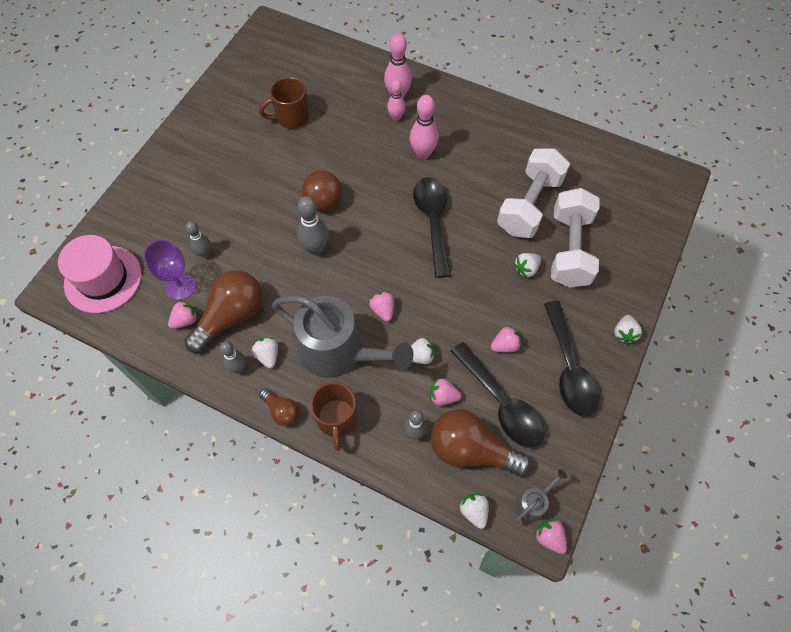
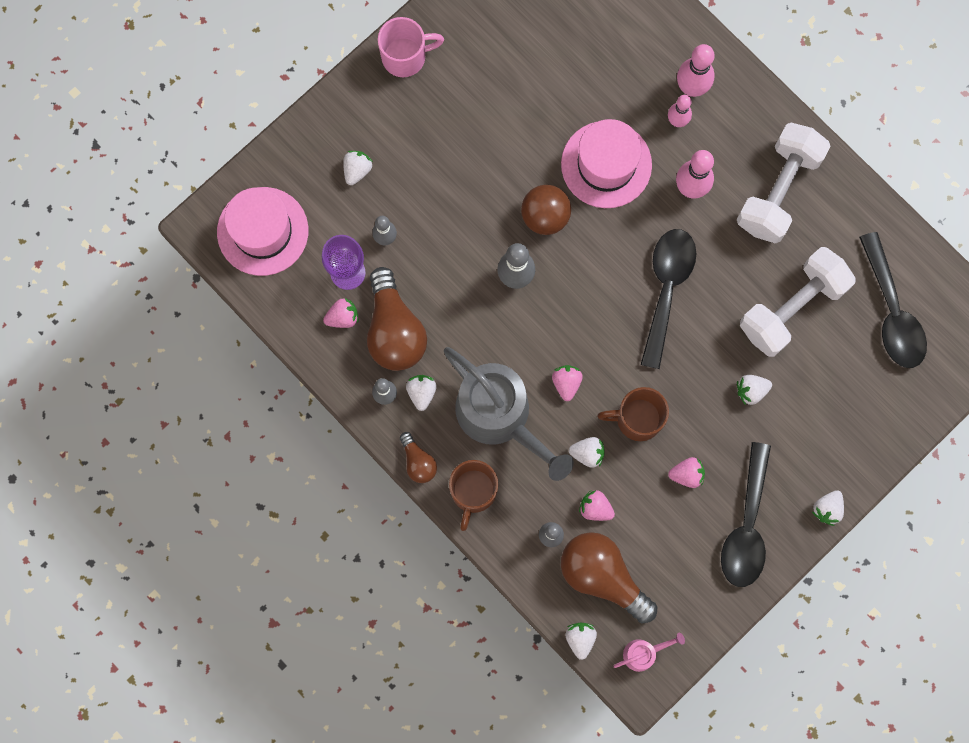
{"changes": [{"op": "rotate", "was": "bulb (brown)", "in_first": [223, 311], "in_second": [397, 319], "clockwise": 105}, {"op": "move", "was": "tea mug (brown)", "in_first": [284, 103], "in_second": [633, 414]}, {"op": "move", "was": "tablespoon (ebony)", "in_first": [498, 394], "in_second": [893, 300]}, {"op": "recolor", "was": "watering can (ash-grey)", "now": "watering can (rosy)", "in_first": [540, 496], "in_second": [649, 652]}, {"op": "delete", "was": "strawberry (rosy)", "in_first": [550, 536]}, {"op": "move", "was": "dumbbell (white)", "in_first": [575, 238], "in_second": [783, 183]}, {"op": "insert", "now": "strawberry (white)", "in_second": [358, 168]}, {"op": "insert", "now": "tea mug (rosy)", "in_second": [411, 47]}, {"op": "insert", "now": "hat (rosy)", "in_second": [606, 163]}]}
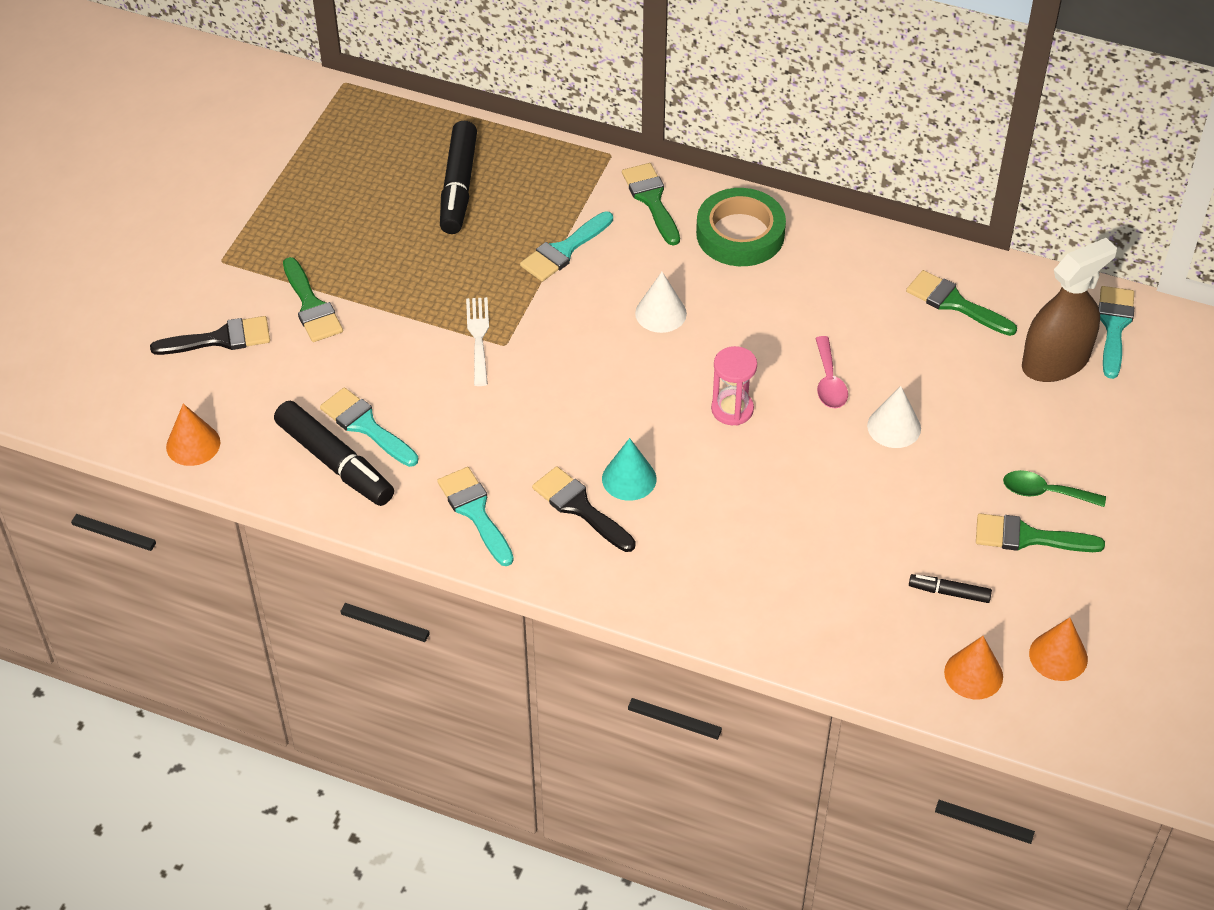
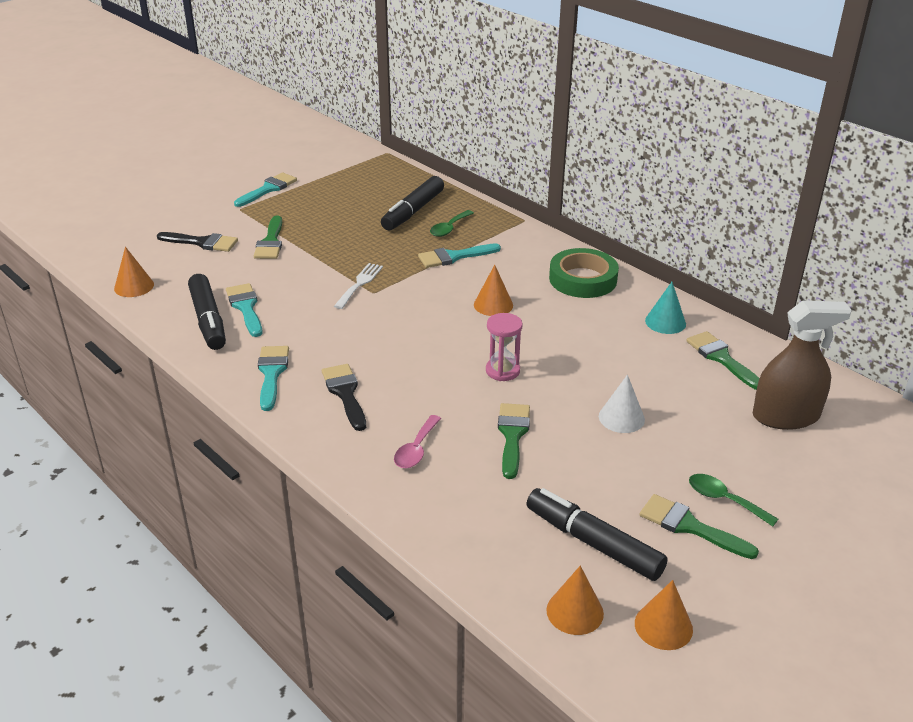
{"changes": [{"op": "move", "was": "cone shape (turquoise)", "in_first": [629, 469], "in_second": [665, 308]}, {"op": "move", "was": "paintbrush (green)", "in_first": [651, 204], "in_second": [514, 441]}, {"op": "recolor", "was": "cone shape (white)", "now": "cone shape (bright orange)", "in_first": [661, 302], "in_second": [493, 290]}, {"op": "move", "was": "tablespoon (rosy)", "in_first": [831, 372], "in_second": [417, 441]}, {"op": "resize", "was": "marker (ebony)", "in_first": [950, 588], "in_second": [597, 534], "ratio": 2.0}, {"op": "move", "was": "paintbrush (turquoise)", "in_first": [1116, 332], "in_second": [265, 189]}, {"op": "insert", "now": "tablespoon (green)", "in_second": [452, 223]}]}
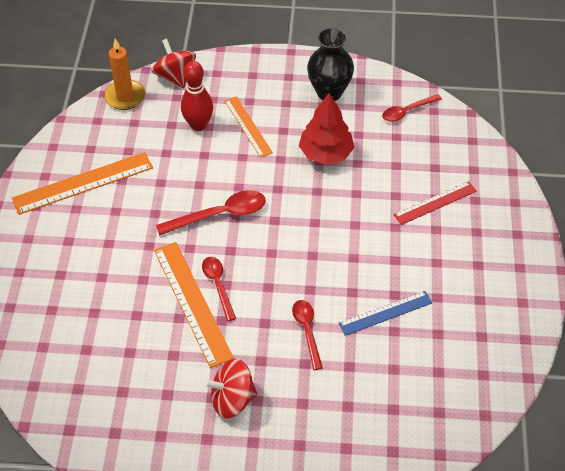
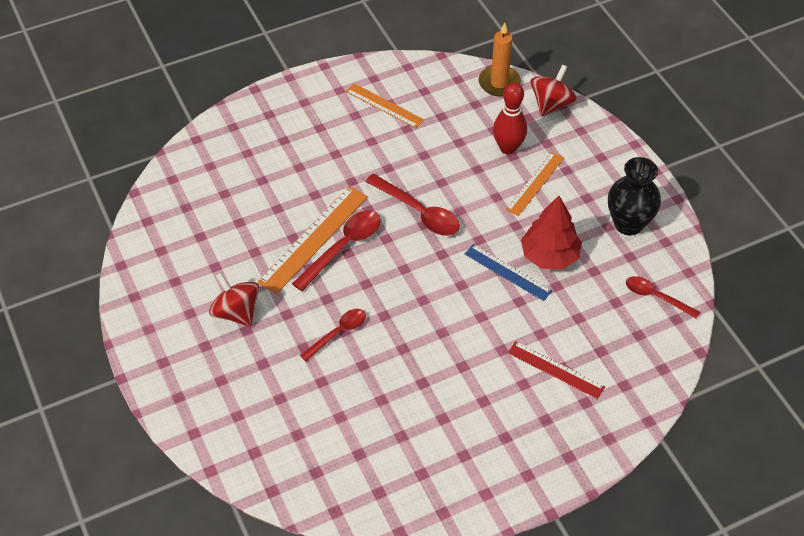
{"changes": [{"op": "resize", "was": "measuring stick (bright orange)", "in_first": [82, 183], "in_second": [385, 105], "ratio": 0.63}, {"op": "resize", "was": "tablespoon (red)", "in_first": [219, 289], "in_second": [336, 250], "ratio": 1.53}, {"op": "move", "was": "measuring stick (blue)", "in_first": [385, 313], "in_second": [508, 272]}]}
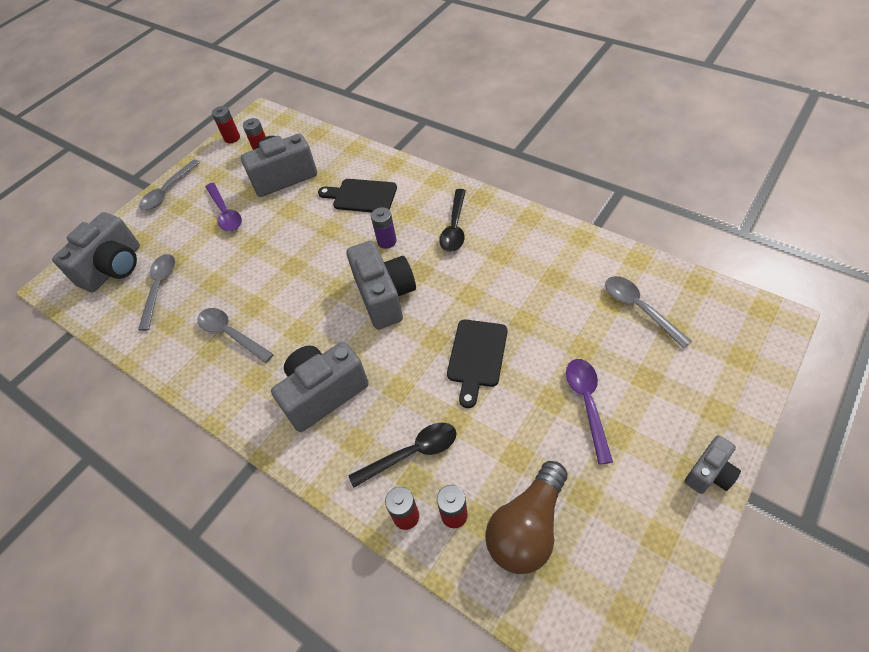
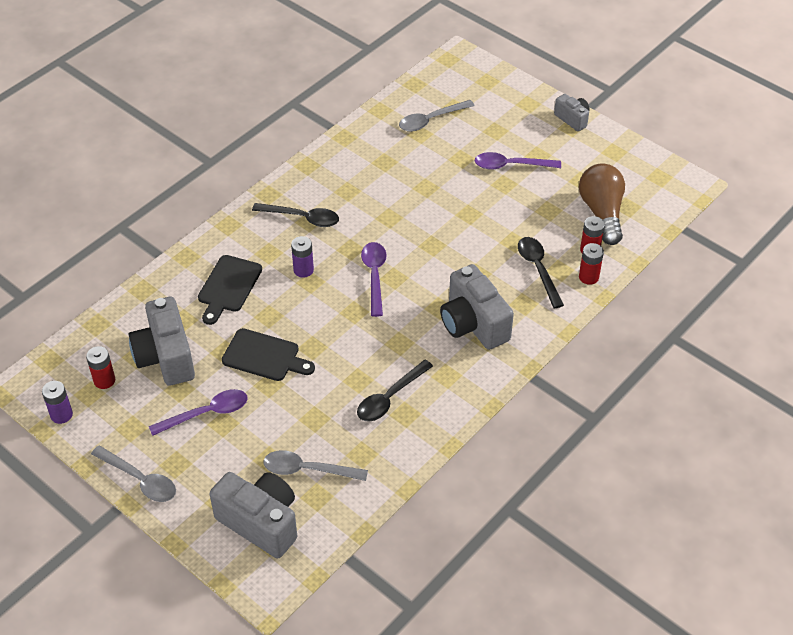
{"changes": [{"op": "recolor", "was": "tablespoon (ash-grey)", "now": "tablespoon (ebony)", "in_first": [235, 335], "in_second": [395, 391]}, {"op": "recolor", "was": "battery (red)", "now": "battery (royal purple)", "in_first": [226, 124], "in_second": [57, 402]}, {"op": "replace", "was": "compact camera (ash-grey)", "now": "tablespoon (royal purple)", "in_first": [381, 285], "in_second": [374, 279]}, {"op": "move", "was": "cutting board (ebony)", "in_first": [477, 364], "in_second": [268, 354]}, {"op": "rotate", "was": "bulb (brown)", "in_first": [526, 517], "in_second": [602, 204], "clockwise": -135}]}
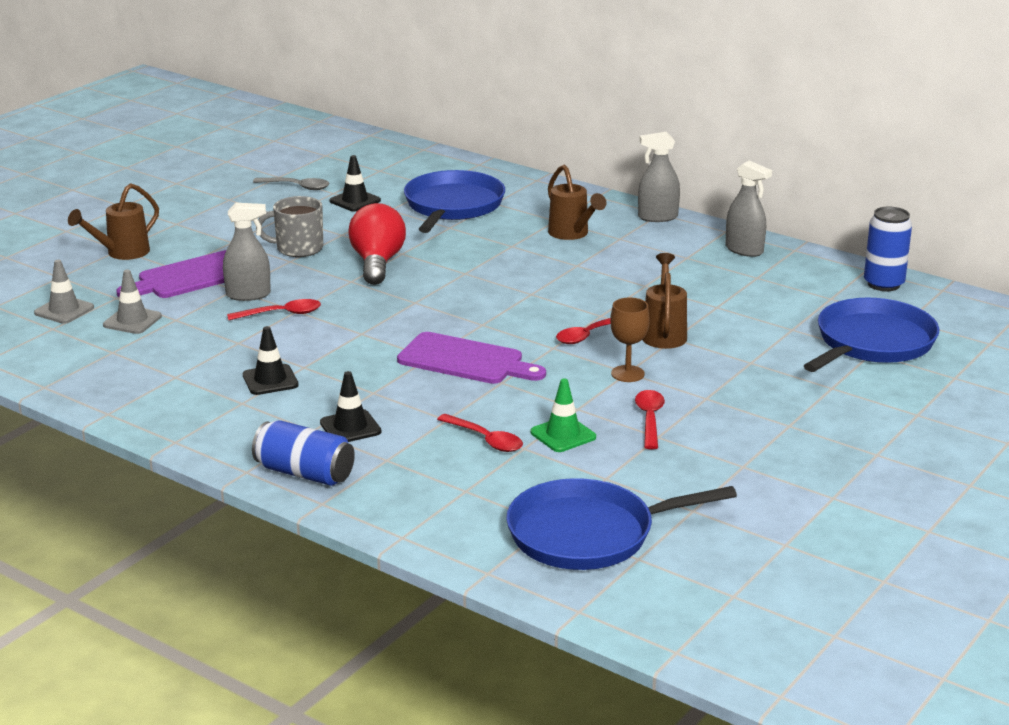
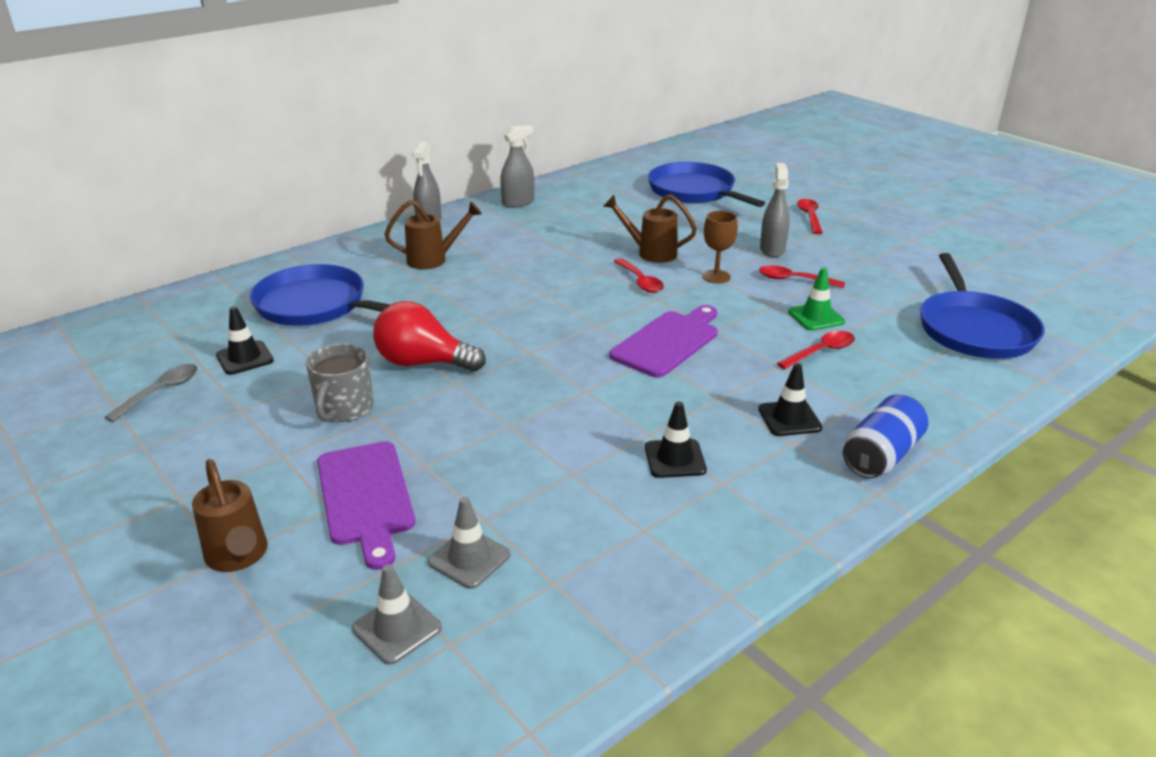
{"changes": [{"op": "move", "was": "spray cleaner (ash-grey)", "in_first": [247, 252], "in_second": [774, 210]}, {"op": "move", "was": "tablespoon (red)", "in_first": [274, 309], "in_second": [810, 216]}, {"op": "delete", "was": "tin (blue)", "in_first": [888, 249]}]}
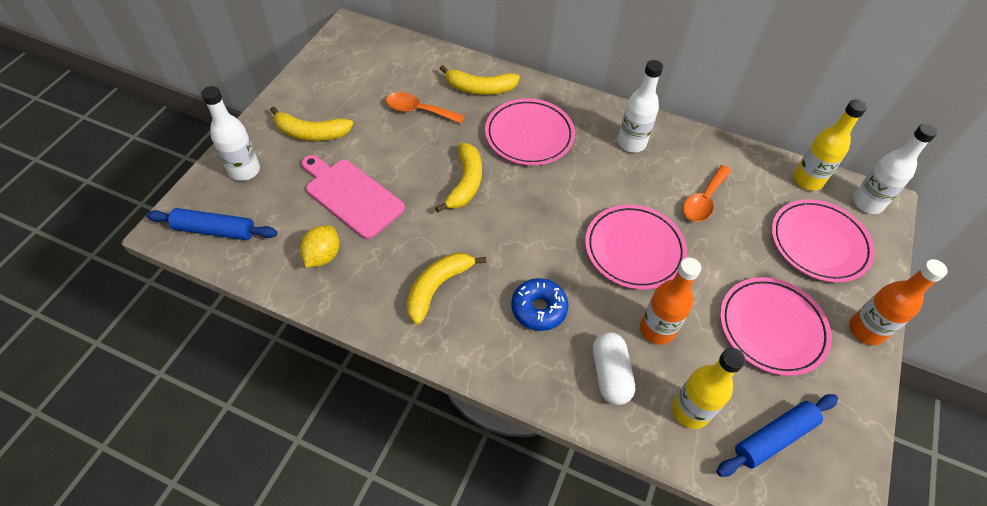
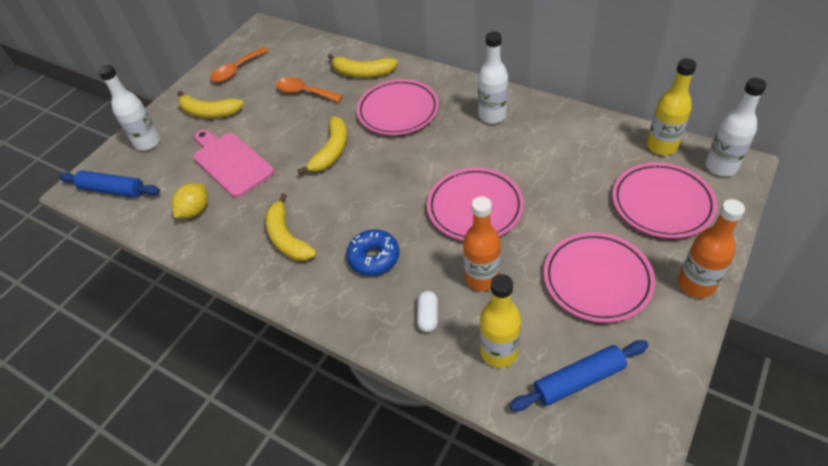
{"changes": [{"op": "rotate", "was": "toy banana (golden)", "in_first": [446, 289], "in_second": [291, 227], "clockwise": -75}, {"op": "resize", "was": "capsule (white)", "in_first": [614, 368], "in_second": [427, 311], "ratio": 0.63}, {"op": "move", "was": "tablespoon (bright orange)", "in_first": [707, 193], "in_second": [239, 64]}]}
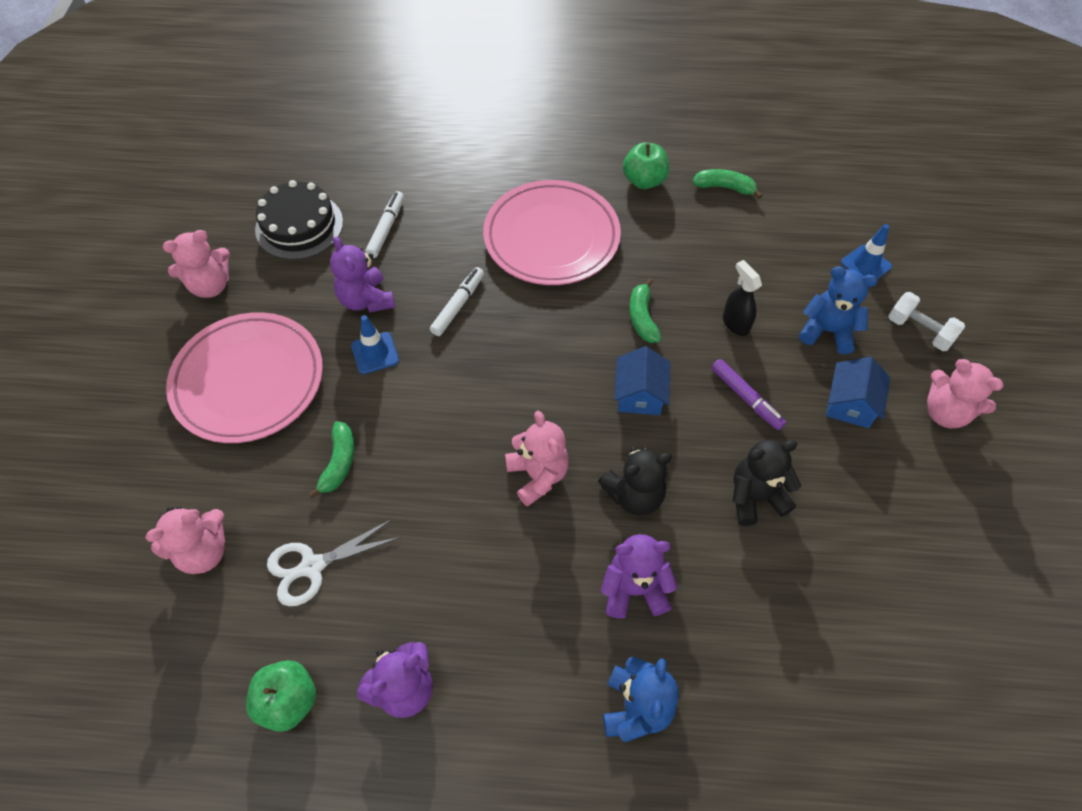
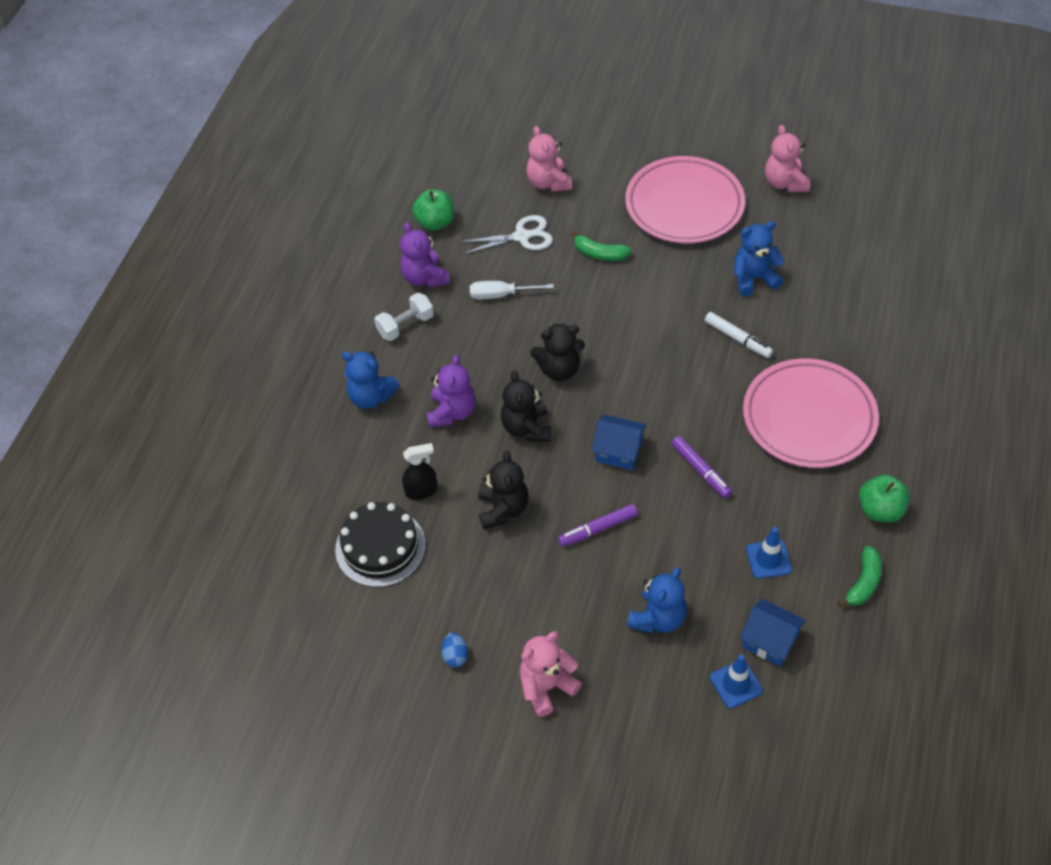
{"changes": [{"op": "move", "was": "gateau (ebony)", "in_first": [299, 220], "in_second": [380, 544]}, {"op": "rotate", "was": "scissors (white)", "in_first": [333, 562], "in_second": [506, 235], "clockwise": 90}, {"op": "recolor", "was": "stuffed bear (royal purple)", "now": "stuffed bear (blue)", "in_first": [362, 274], "in_second": [759, 258]}, {"op": "move", "was": "traffic cone (blue)", "in_first": [375, 344], "in_second": [769, 552]}, {"op": "delete", "was": "marker (white)", "in_first": [384, 224]}, {"op": "recolor", "was": "stuffed bear (rosy)", "now": "stuffed bear (ebony)", "in_first": [537, 459], "in_second": [557, 352]}, {"op": "replace", "was": "toy banana (green)", "now": "marker (royal purple)", "in_first": [645, 310], "in_second": [701, 467]}, {"op": "move", "was": "spray cleaner (ebony)", "in_first": [742, 298], "in_second": [419, 471]}, {"op": "move", "was": "toy house (blue)", "in_first": [858, 392], "in_second": [773, 632]}, {"op": "move", "was": "dumbbell (white)", "in_first": [926, 321], "in_second": [404, 317]}, {"op": "insert", "now": "toy egg (blue)", "in_second": [454, 649]}, {"op": "insert", "now": "hand screwdriver (white)", "in_second": [512, 290]}]}
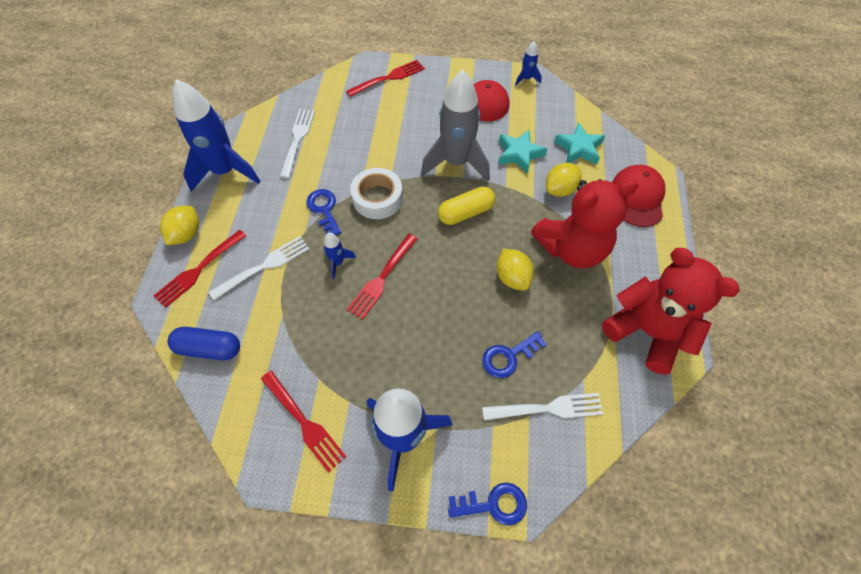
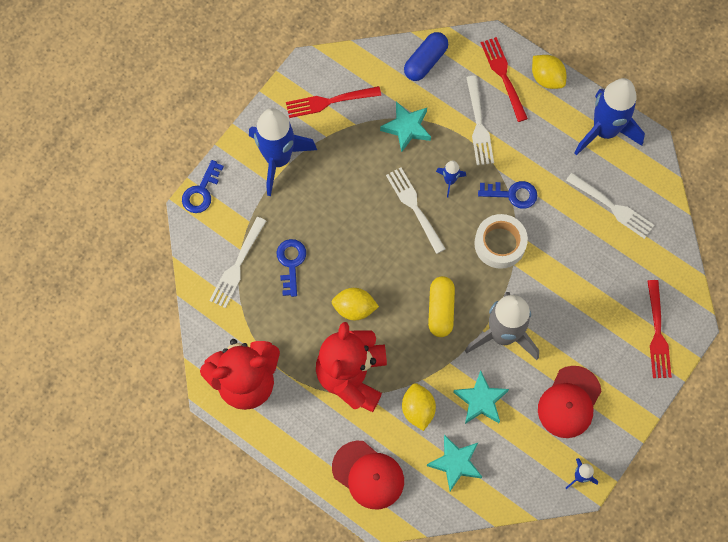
{"changes": [{"op": "recolor", "was": "fork (red)", "now": "fork (white)", "in_first": [382, 277], "in_second": [416, 210]}, {"op": "insert", "now": "star (turquoise)", "in_second": [405, 127]}]}
